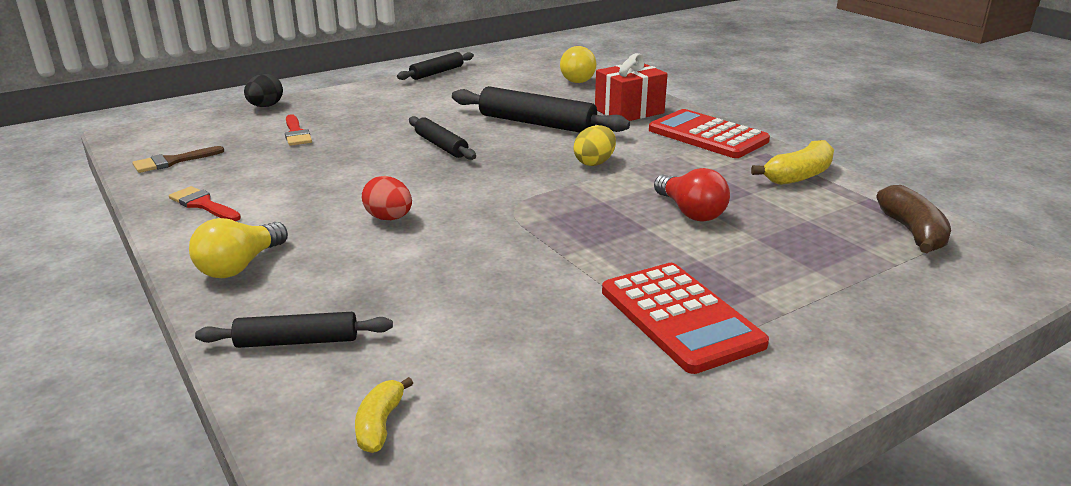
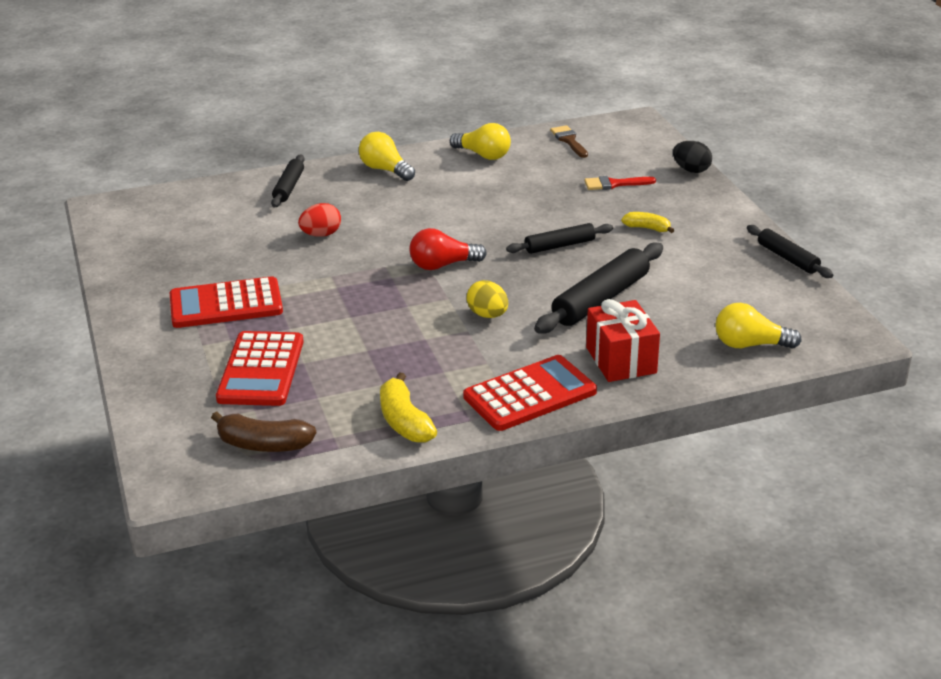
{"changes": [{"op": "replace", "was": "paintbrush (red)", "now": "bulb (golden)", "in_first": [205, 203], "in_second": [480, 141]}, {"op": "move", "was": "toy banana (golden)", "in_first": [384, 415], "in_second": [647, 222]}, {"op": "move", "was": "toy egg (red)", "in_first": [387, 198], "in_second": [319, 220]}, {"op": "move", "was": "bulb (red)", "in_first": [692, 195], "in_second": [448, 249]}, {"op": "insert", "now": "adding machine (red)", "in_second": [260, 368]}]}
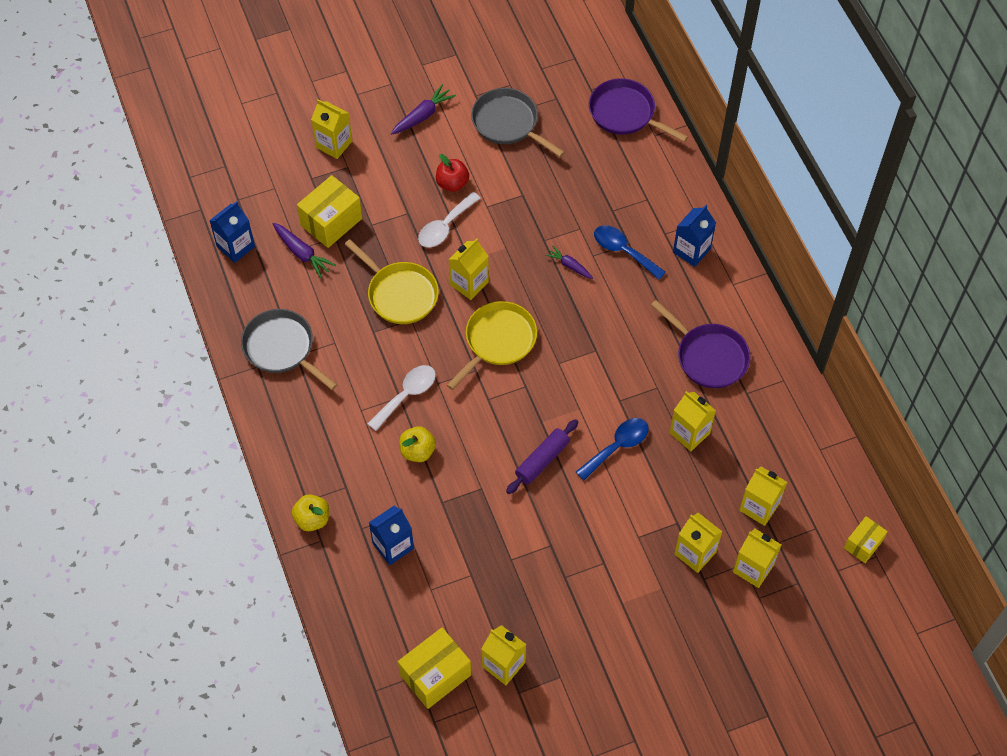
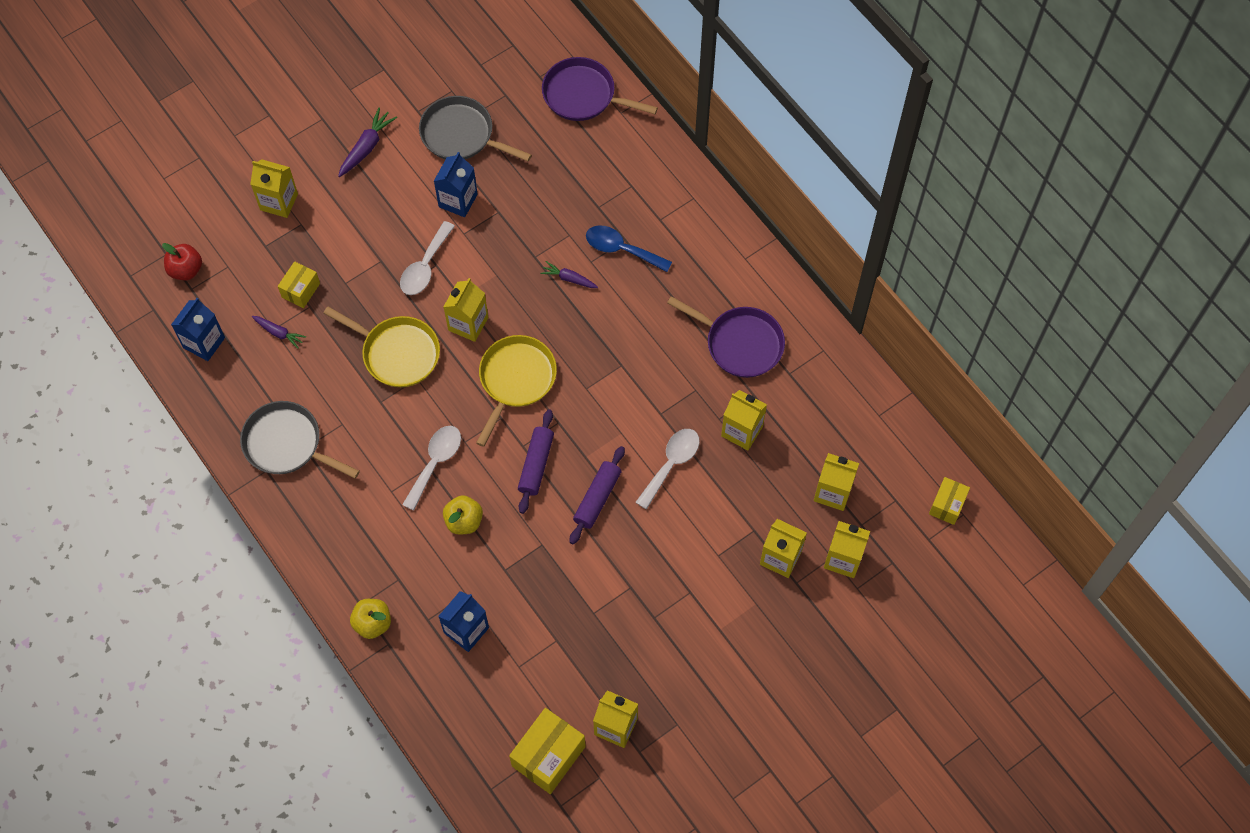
{"changes": [{"op": "resize", "was": "carrot (royal purple)", "in_first": [304, 250], "in_second": [279, 332], "ratio": 0.66}, {"op": "resize", "was": "package (golden)", "in_first": [329, 211], "in_second": [299, 284], "ratio": 0.59}, {"op": "move", "was": "toy apple (red)", "in_first": [452, 173], "in_second": [182, 261]}, {"op": "recolor", "was": "tablespoon (blue)", "now": "tablespoon (white)", "in_first": [612, 449], "in_second": [667, 469]}, {"op": "move", "was": "carton (blue)", "in_first": [694, 236], "in_second": [456, 184]}, {"op": "insert", "now": "rolling pin (royal purple)", "in_second": [536, 461]}]}
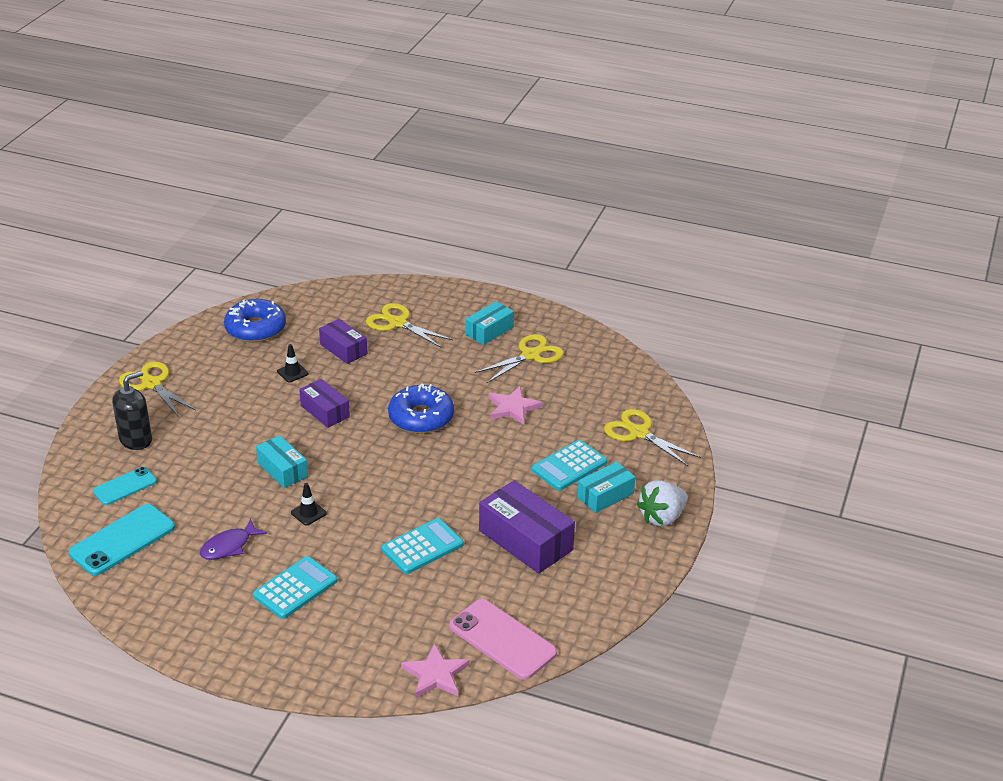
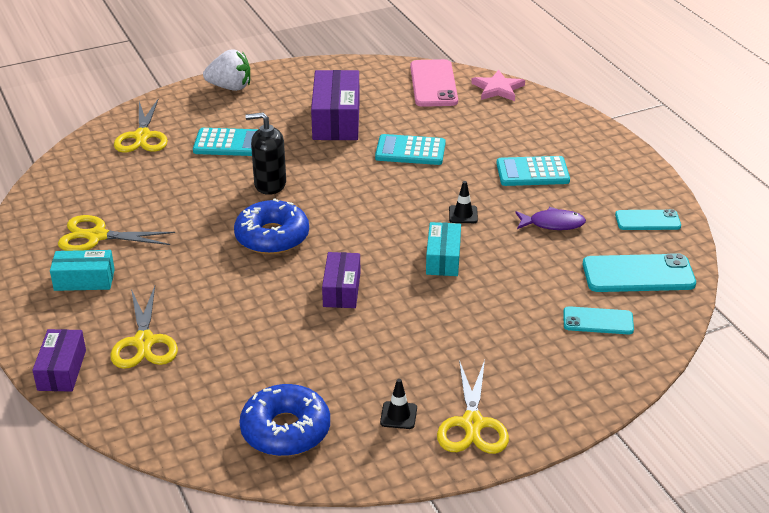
{"changes": [{"op": "move", "was": "soap pump (ebony)", "in_first": [132, 410], "in_second": [265, 153]}, {"op": "move", "was": "traffic cone (ebony)", "in_first": [292, 363], "in_second": [398, 404]}, {"op": "move", "was": "package (royal purple)", "in_first": [343, 341], "in_second": [59, 360]}, {"op": "delete", "was": "star (rosy)", "in_first": [516, 405]}, {"op": "delete", "was": "package (turquoise)", "in_first": [606, 487]}, {"op": "insert", "now": "phone (turquoise)", "in_second": [648, 219]}]}
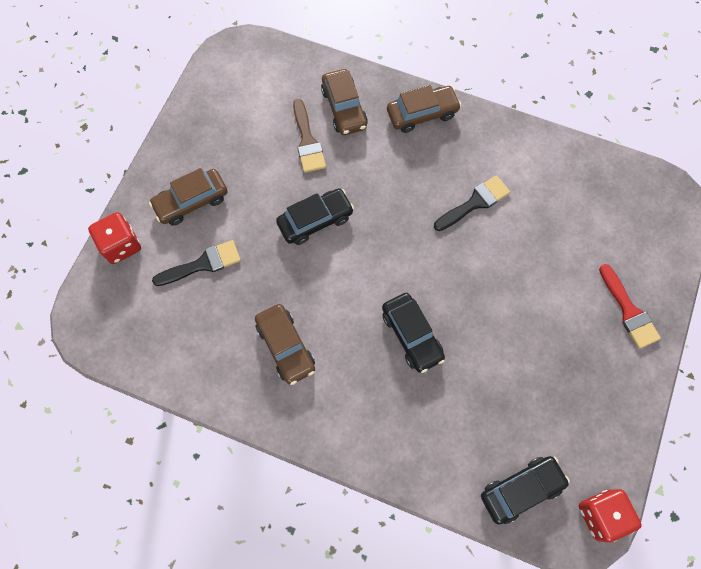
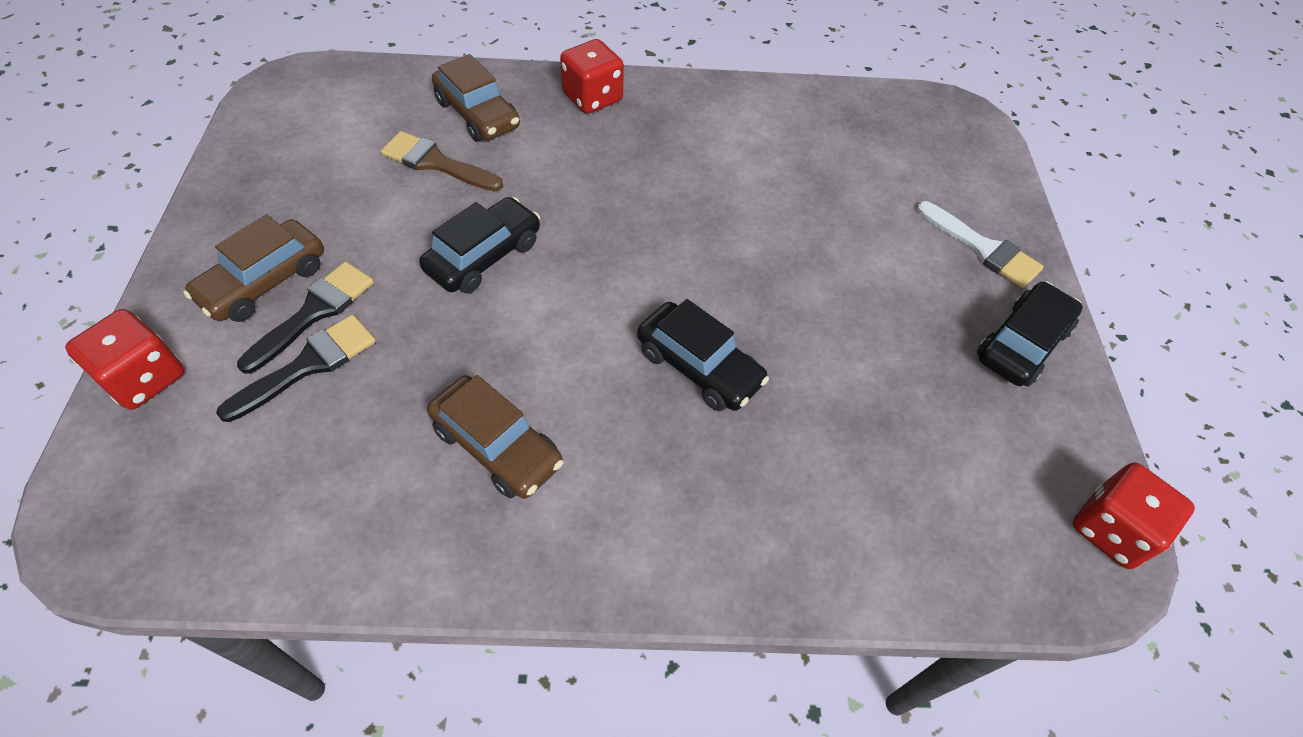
{"changes": [{"op": "rotate", "was": "paintbrush (brown)", "in_first": [309, 136], "in_second": [441, 161], "clockwise": 150}, {"op": "replace", "was": "toy car (brown)", "now": "game die (red)", "in_first": [424, 109], "in_second": [592, 76]}, {"op": "move", "was": "paintbrush (ebony)", "in_first": [472, 203], "in_second": [305, 318]}, {"op": "move", "was": "toy car (ebony)", "in_first": [525, 490], "in_second": [1030, 333]}, {"op": "recolor", "was": "paintbrush (red)", "now": "paintbrush (white)", "in_first": [630, 306], "in_second": [980, 244]}]}
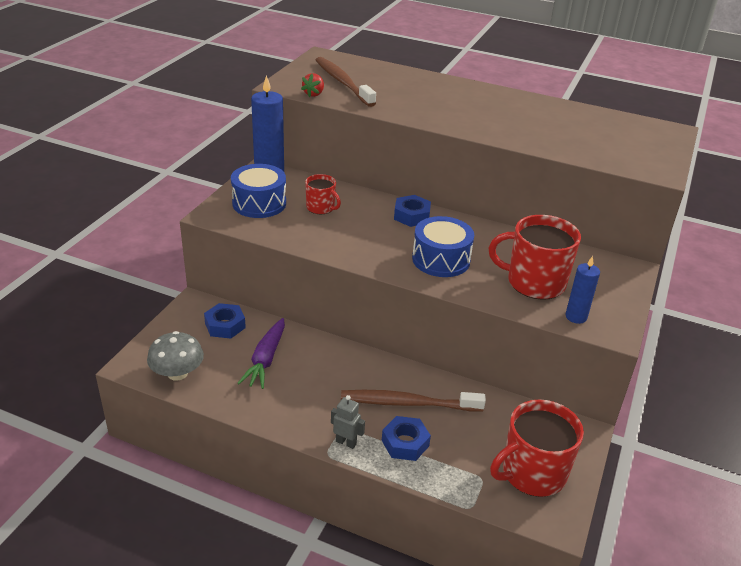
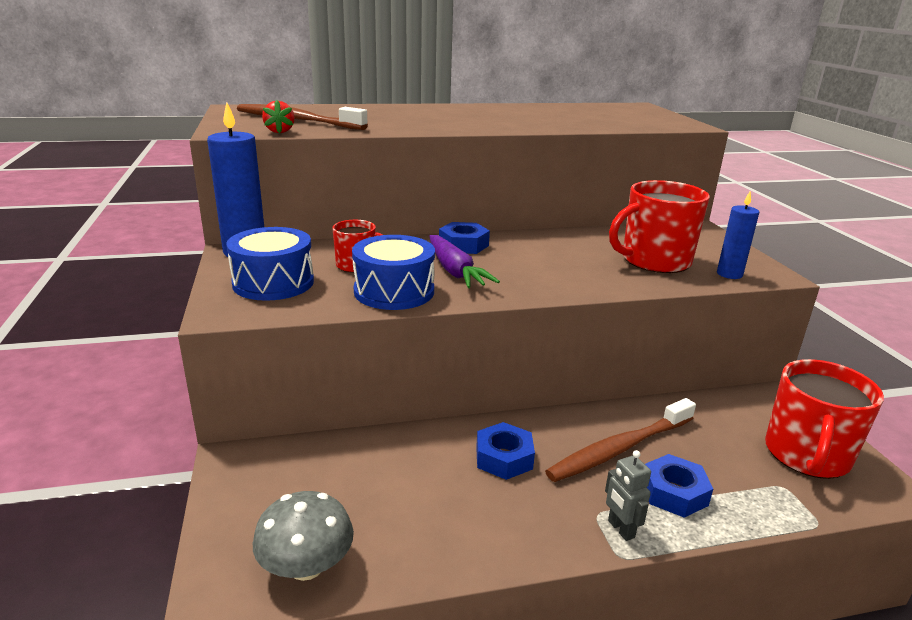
{"changes": [{"op": "move", "was": "hexagon nut (blue)", "in_first": [225, 321], "in_second": [505, 451]}, {"op": "move", "was": "carrot (royal purple)", "in_first": [261, 353], "in_second": [464, 261]}, {"op": "rotate", "was": "toy robot (ash-grey)", "in_first": [348, 422], "in_second": [628, 495], "clockwise": -105}, {"op": "move", "was": "drum (blue)", "in_first": [443, 246], "in_second": [393, 272]}]}
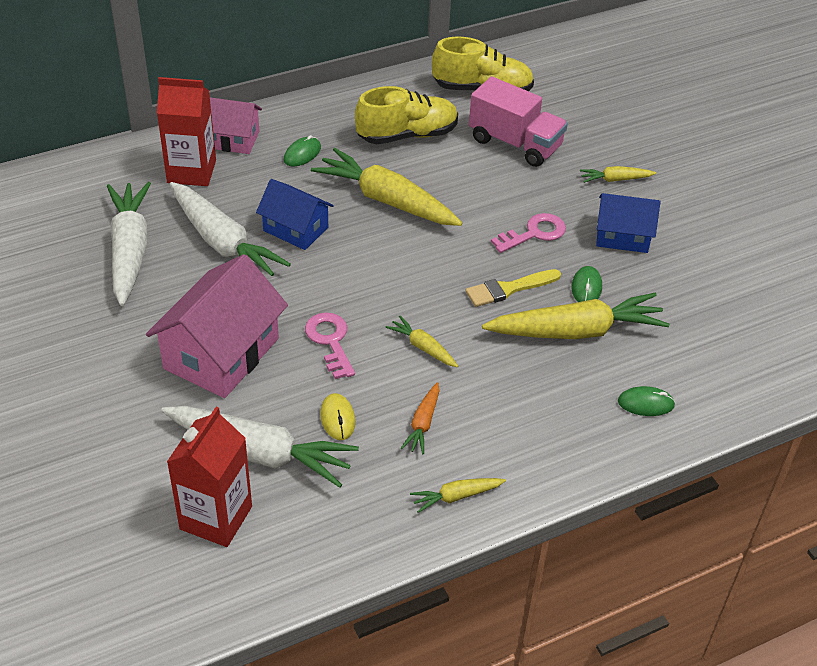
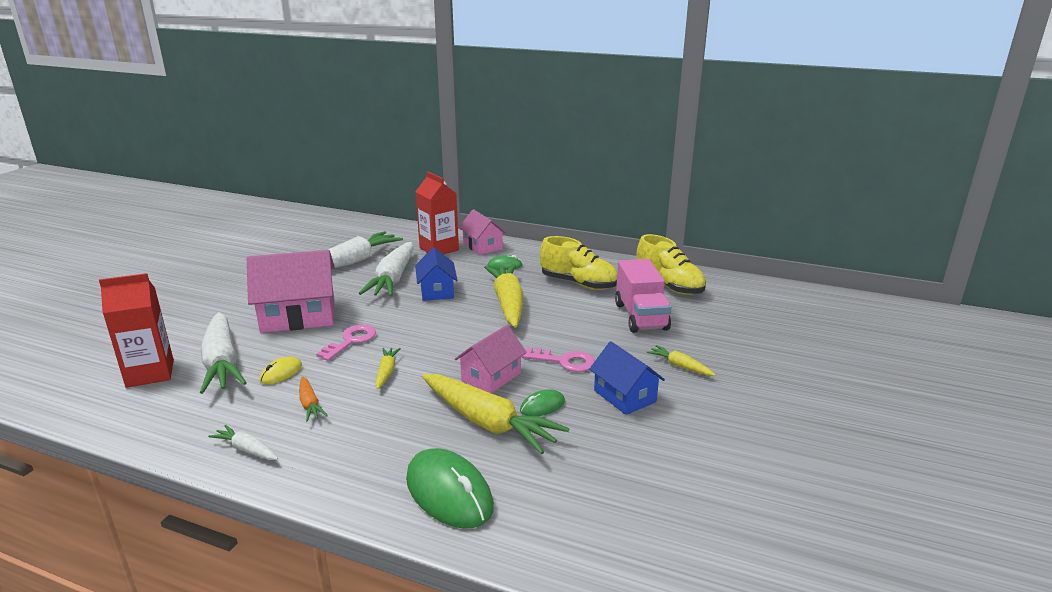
{"changes": [{"op": "rotate", "was": "carrot (bright orange)", "in_first": [420, 418], "in_second": [313, 398], "clockwise": -90}, {"op": "recolor", "was": "carrot (golden)", "now": "carrot (white)", "in_first": [458, 495], "in_second": [243, 442]}, {"op": "replace", "was": "paintbrush (golden)", "now": "toy house (rosy)", "in_first": [513, 288], "in_second": [491, 359]}, {"op": "resize", "was": "PC mouse (green)", "in_first": [646, 401], "in_second": [450, 488], "ratio": 1.99}]}
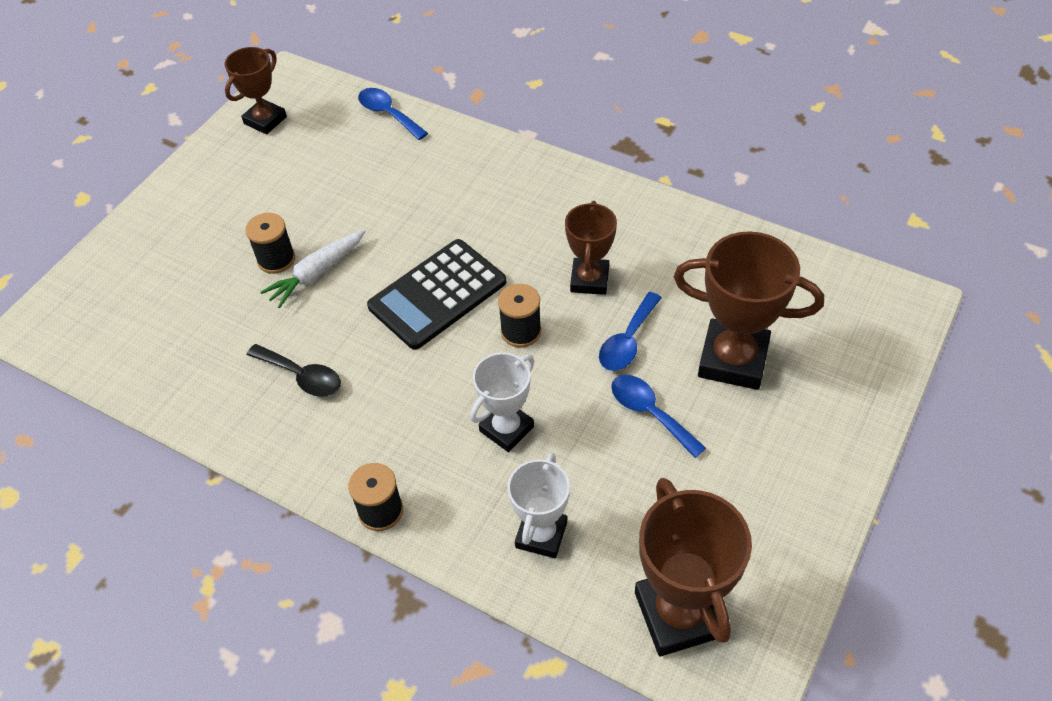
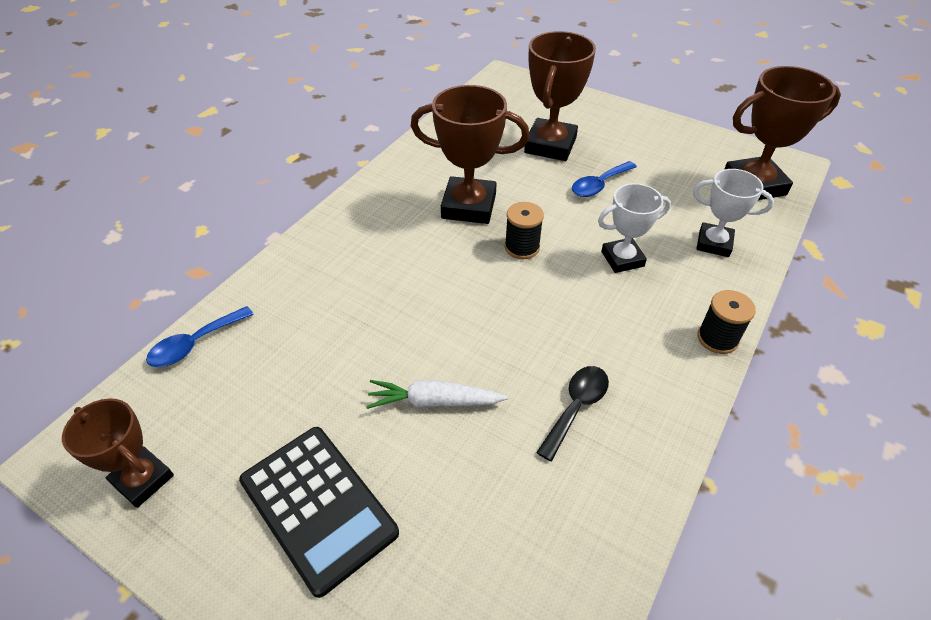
{"changes": [{"op": "delete", "was": "bobbin (ebony)", "in_first": [270, 243]}, {"op": "rotate", "was": "carrot (white)", "in_first": [312, 269], "in_second": [437, 394], "clockwise": 135}, {"op": "move", "was": "adding machine (ebony)", "in_first": [436, 294], "in_second": [319, 512]}, {"op": "rotate", "was": "trophy (white)", "in_first": [502, 402], "in_second": [634, 228], "clockwise": -60}, {"op": "resize", "was": "trophy (brown)", "in_first": [591, 248], "in_second": [470, 154], "ratio": 1.6}, {"op": "delete", "was": "tablespoon (blue)", "in_first": [630, 331]}]}
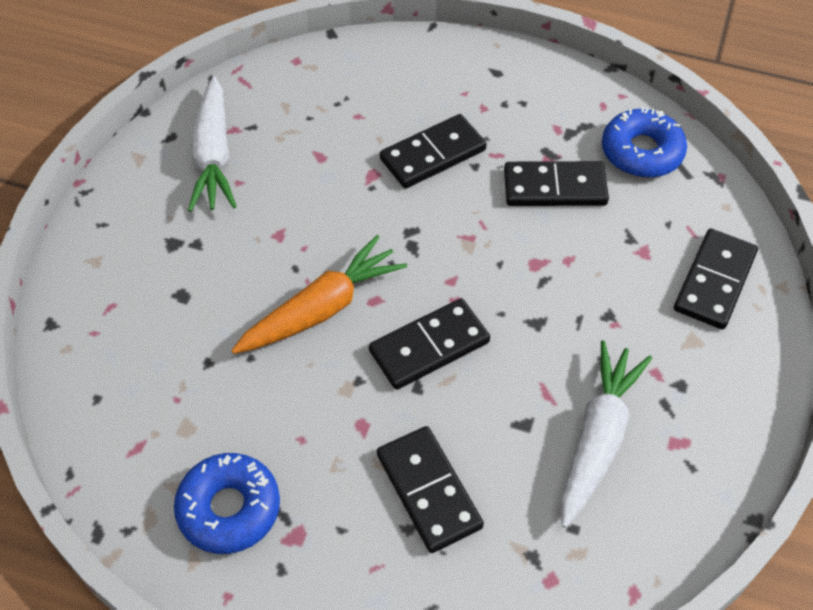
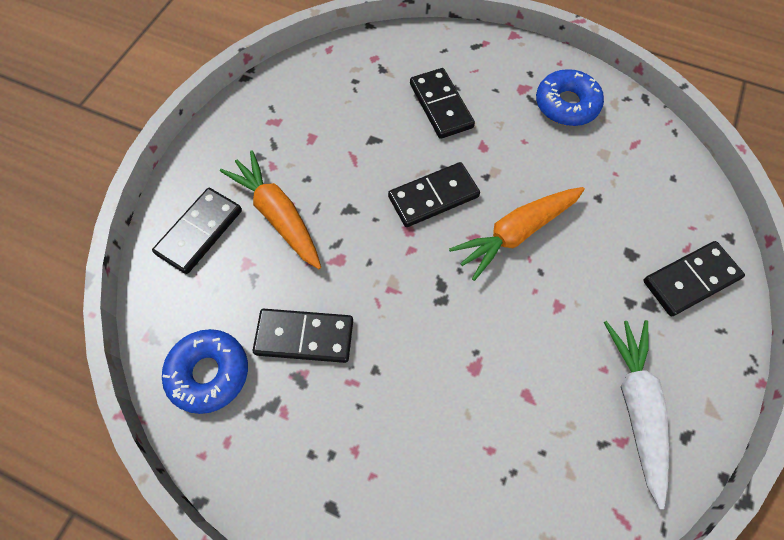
{"changes": [{"op": "move", "was": "domino (ebony)", "in_first": [433, 151], "in_second": [694, 278]}, {"op": "delete", "was": "carrot (white)", "in_first": [606, 434]}, {"op": "insert", "now": "carrot (bright orange)", "in_second": [270, 209]}]}
